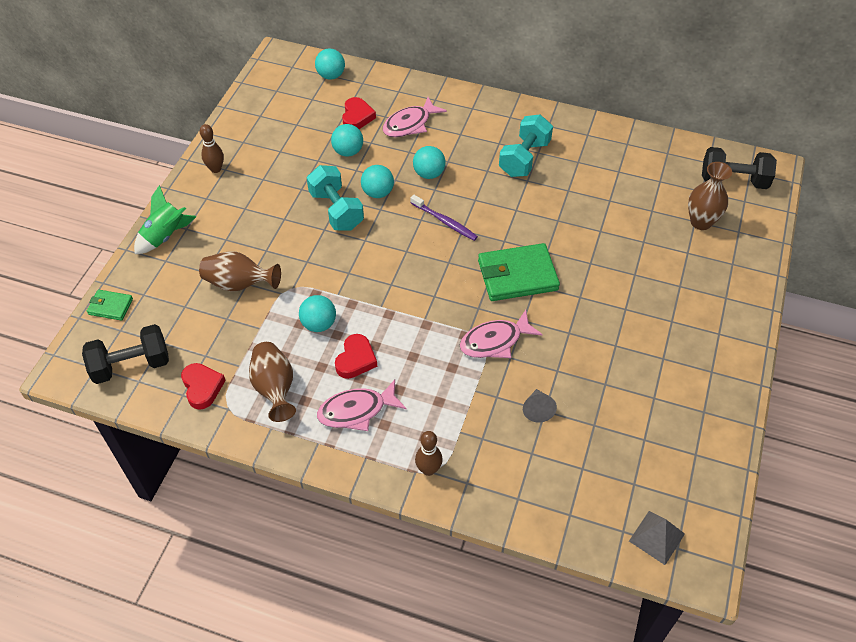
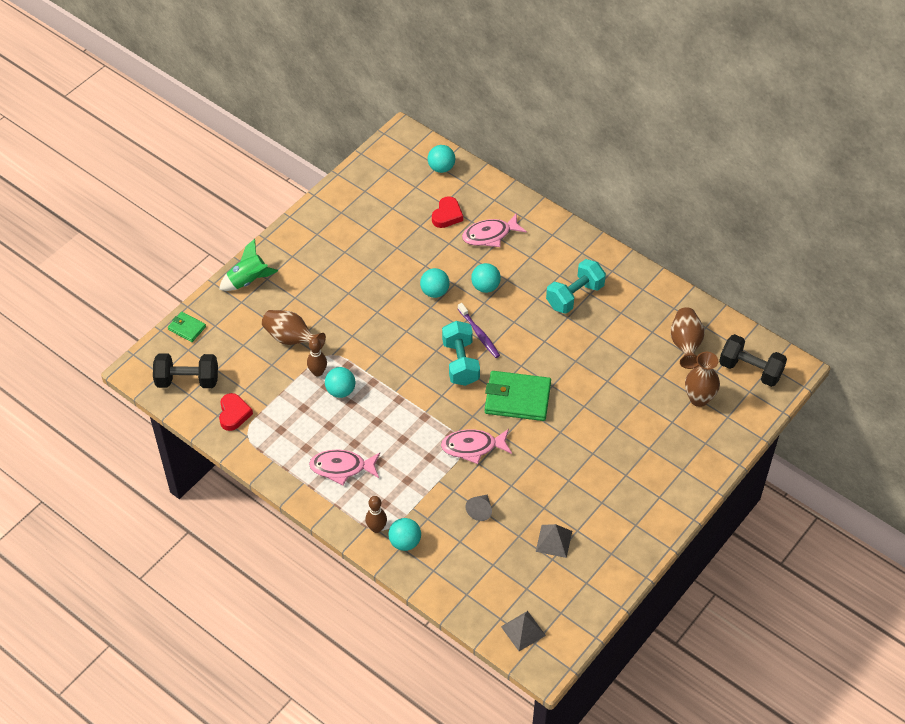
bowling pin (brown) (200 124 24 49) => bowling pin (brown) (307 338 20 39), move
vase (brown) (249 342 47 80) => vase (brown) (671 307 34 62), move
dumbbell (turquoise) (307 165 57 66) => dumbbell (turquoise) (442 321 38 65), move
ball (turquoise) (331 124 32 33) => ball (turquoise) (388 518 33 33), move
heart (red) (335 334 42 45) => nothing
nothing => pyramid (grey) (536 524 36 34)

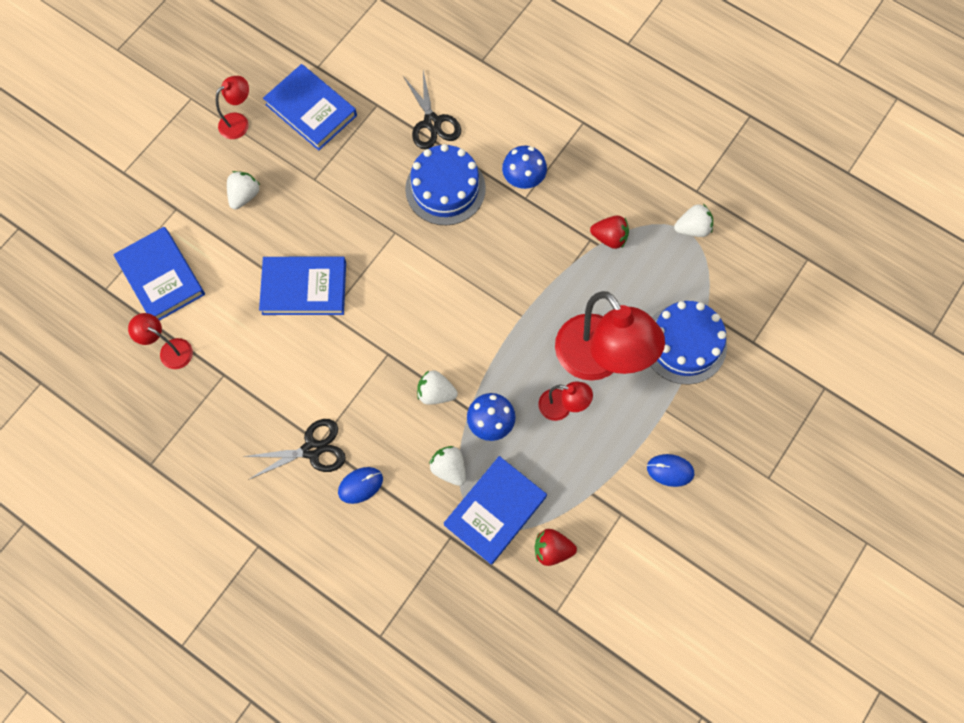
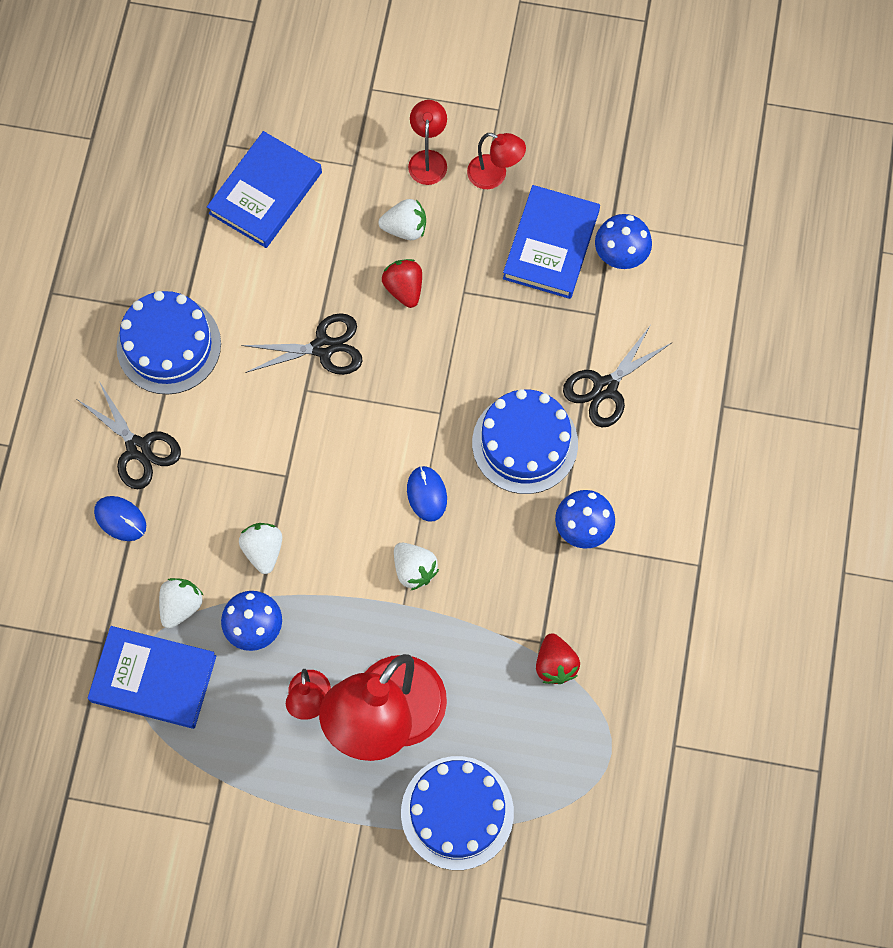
lamp (red) (128 313 65 56) => lamp (red) (408 100 39 85), move
book (blue) (259 257 87 58) => scissors (black) (241 313 122 62)
strawberry (red) (534 529 43 37) => strawberry (red) (382 259 40 49), move
mouse (blue) (647 454 47 33) => mouse (blue) (407 466 40 56), move
strawberry (white) (674 204 39 33) => strawberry (white) (394 543 45 47), move
nothing => cake (blue) (116 291 105 104)
nothing => mushroom (blue) (595 214 57 55)

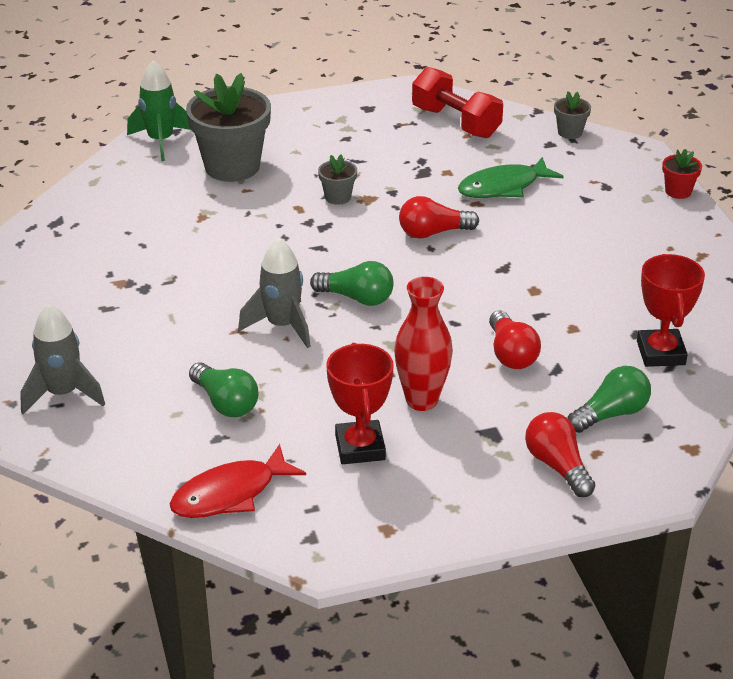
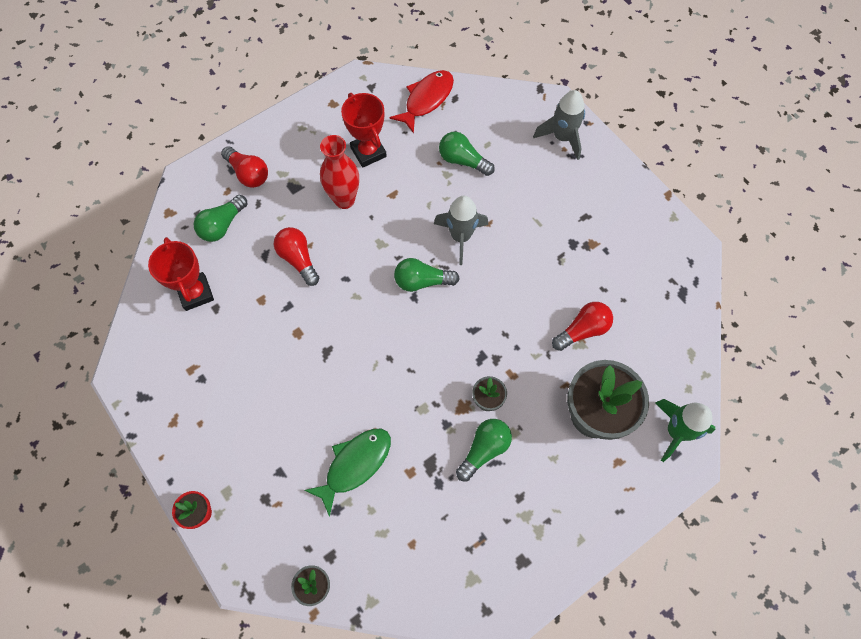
light bulb (red) (399 196 80 43) => light bulb (red) (552 302 61 49), move
dumbbell (red) (412 67 91 71) => nothing
nothing => light bulb (green) (456 419 56 62)

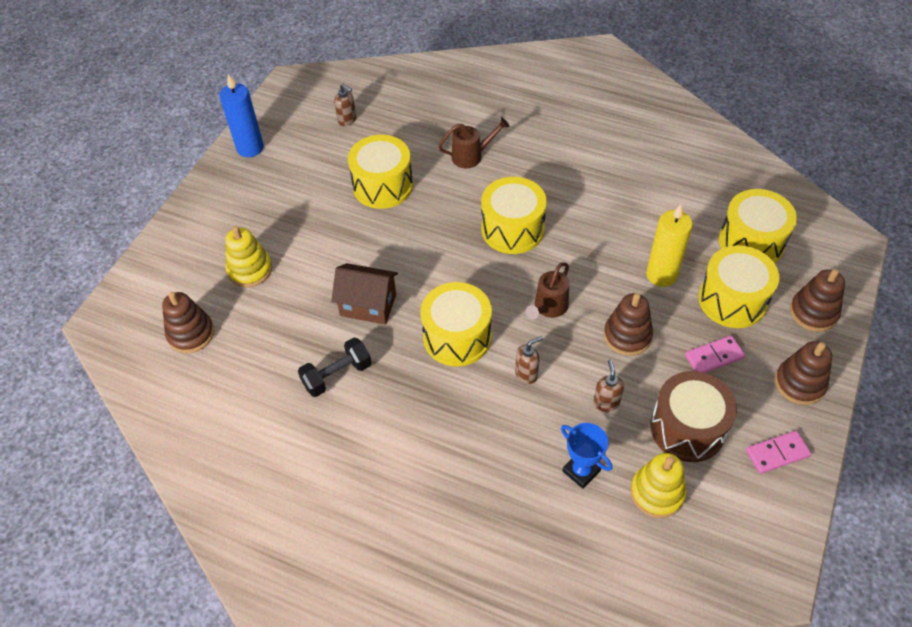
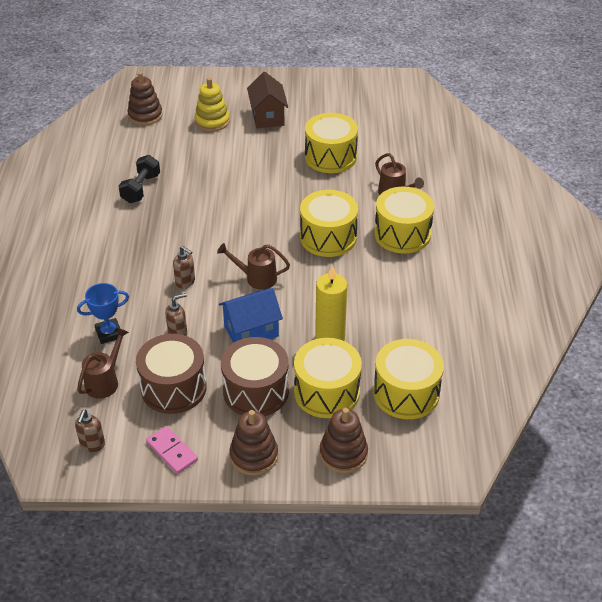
candle (blue) (219 74 45 83) => nothing
dumbbell (black) (298 338 73 59) => dumbbell (black) (119 155 41 48), 75 degrees clockwise
house (brown) (331 263 67 62) => house (brown) (247 72 41 56), move
soap dispenser (brown) (334 84 22 42) => soap dispenser (brown) (75 410 30 42), move
drum (yellow) (420 282 72 84) => drum (yellow) (374 187 60 67), move
trophy (blue) (561 423 51 66) => trophy (blue) (77 283 52 61), 45 degrees clockwise
stacking toy (brown) (604 293 49 63) => house (blue) (219 288 64 55)
stacking toy (yellow) (630 453 56 65) => watering can (brown) (77 327 52 72)
domino (pink) (685 336 60 37) => drum (brown) (221 337 68 79)

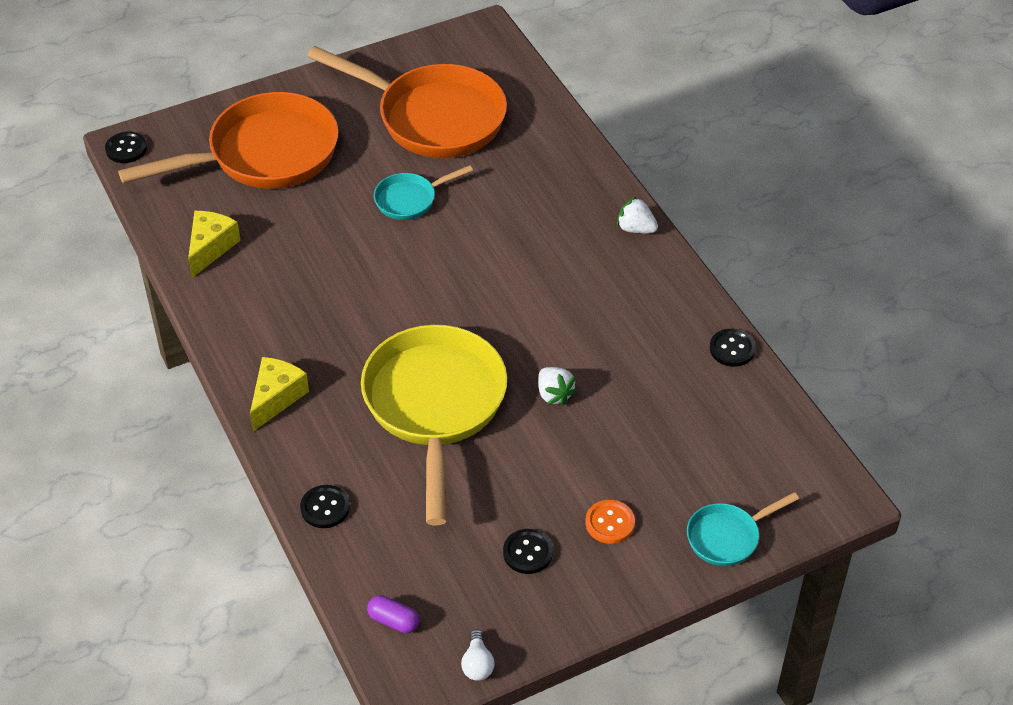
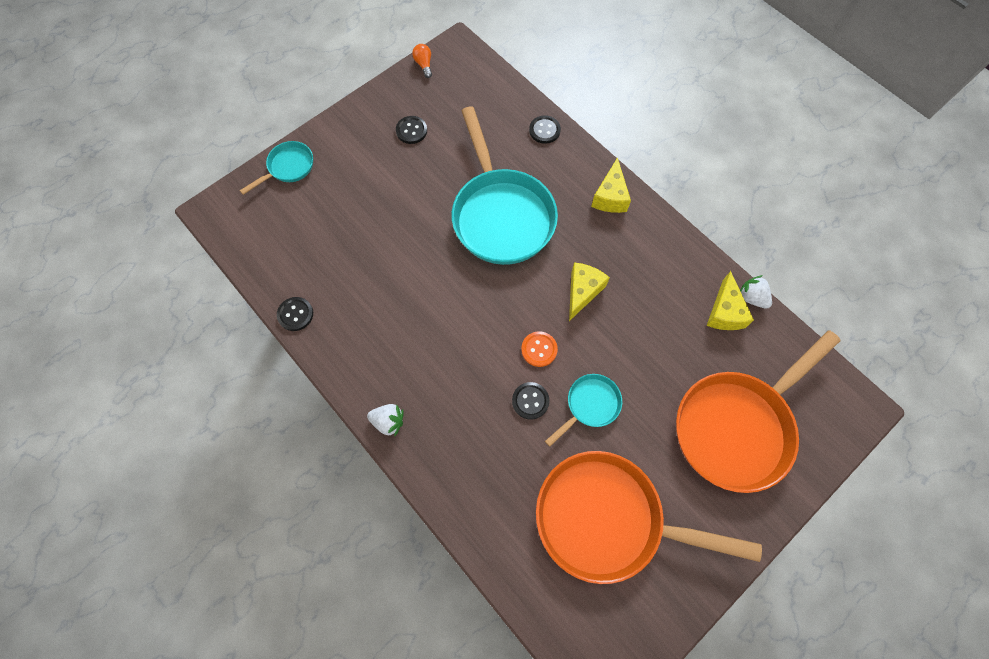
button (black) (105 132 42 31) => button (black) (512 382 38 38), move
pan (yellow) (361 325 146 200) => pan (turquoise) (451 106 107 159)
capsule (purple) (367 595 53 39) => nothing
light bulb (white) (461 629 33 52) => light bulb (orange) (412 44 20 34)
strawberry (white) (538 367 39 39) => strawberry (white) (740 275 32 34), move
button (orange) (585 500 50 44) => button (orange) (521 331 37 36), move
nothing => cheese (yellow) (569 262 41 59)

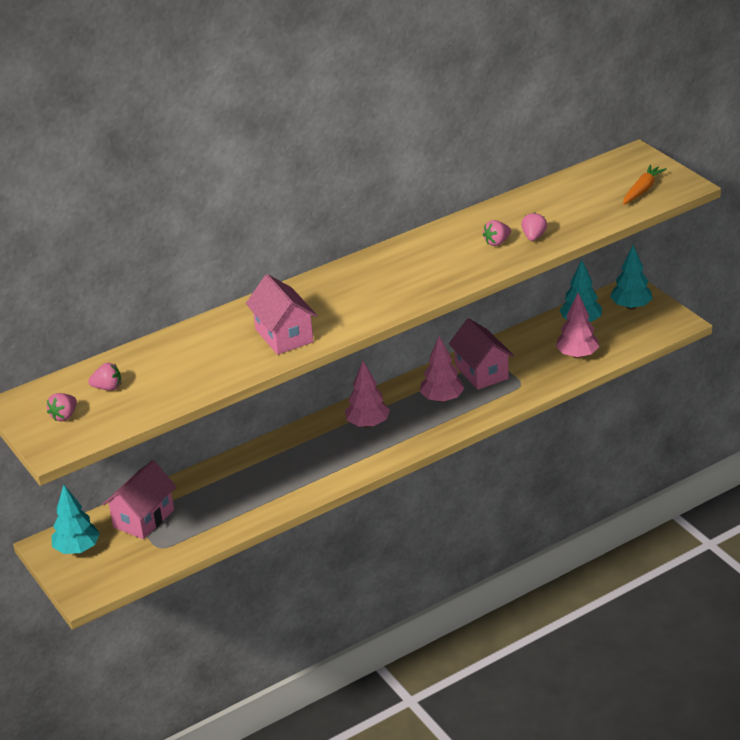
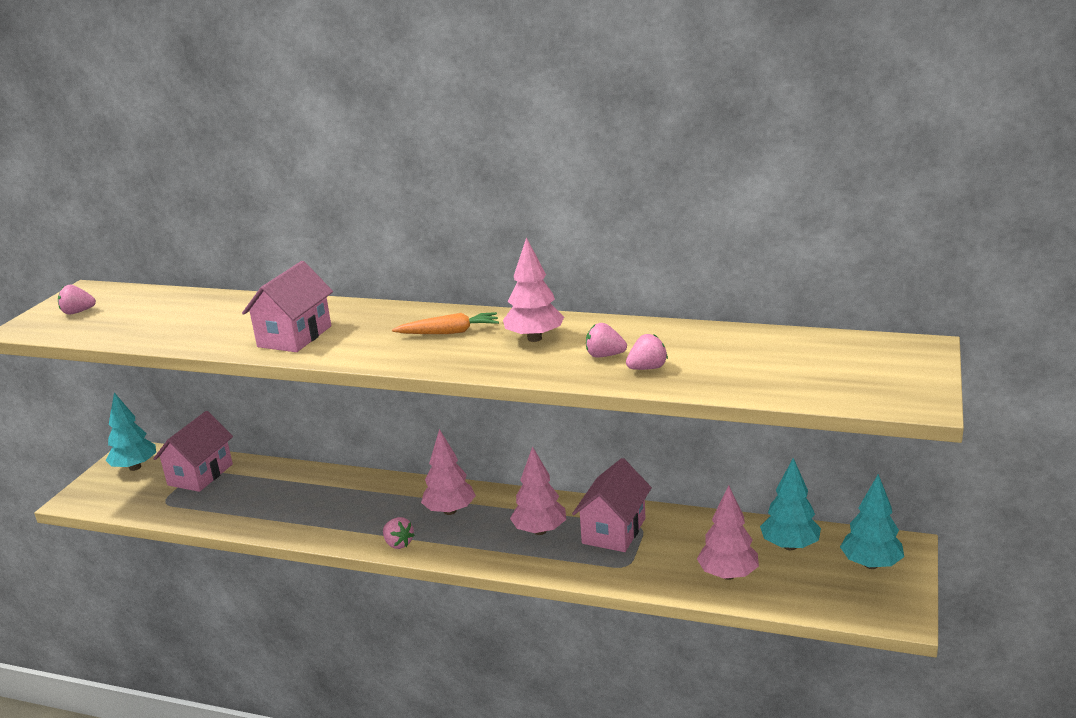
strawberry (pink) (88 363 33 28) => strawberry (pink) (383 517 32 32), move
house (pink) (103 460 73 79) => house (pink) (153 411 80 81), 60 degrees counterclockwise
carrot (orange) (623 165 44 40) => carrot (orange) (392 312 107 22), move
nothing => tree (pink) (503 237 61 105)

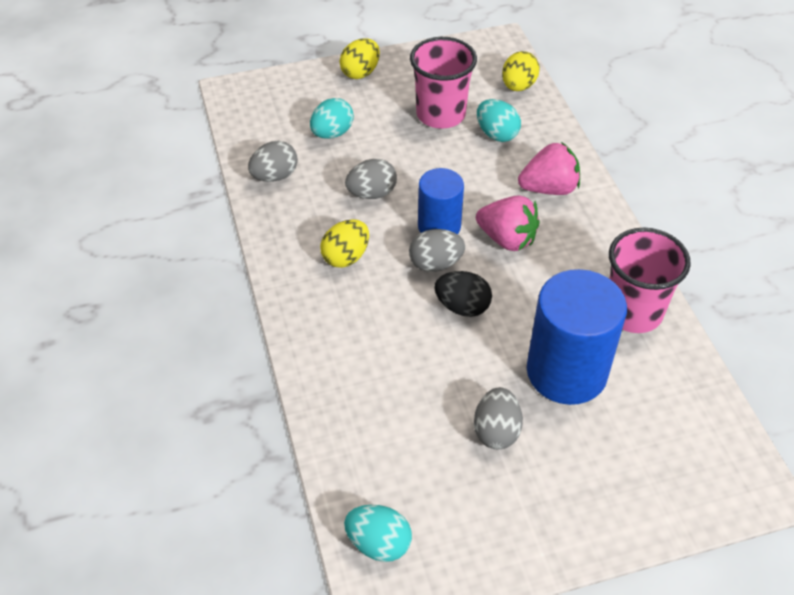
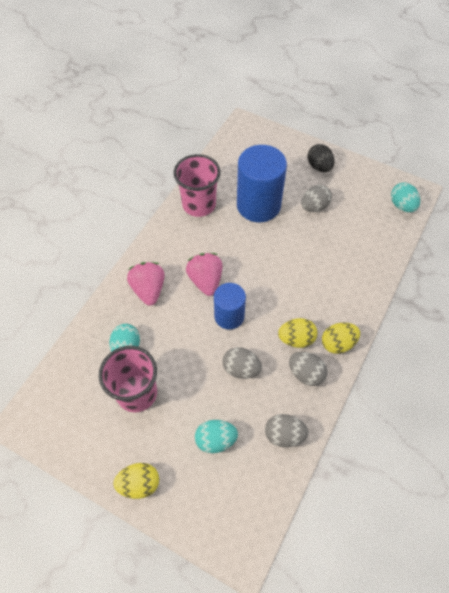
egg (grey) (409 229 56 43) => egg (grey) (289 352 39 34), move
egg (black) (434 271 58 46) => egg (black) (308 144 27 28), move
egg (yellow) (502 51 38 40) => egg (yellow) (322 323 38 31), move
strawberry (pink) (518 142 62 53) => strawberry (pink) (127 262 38 44), 45 degrees clockwise

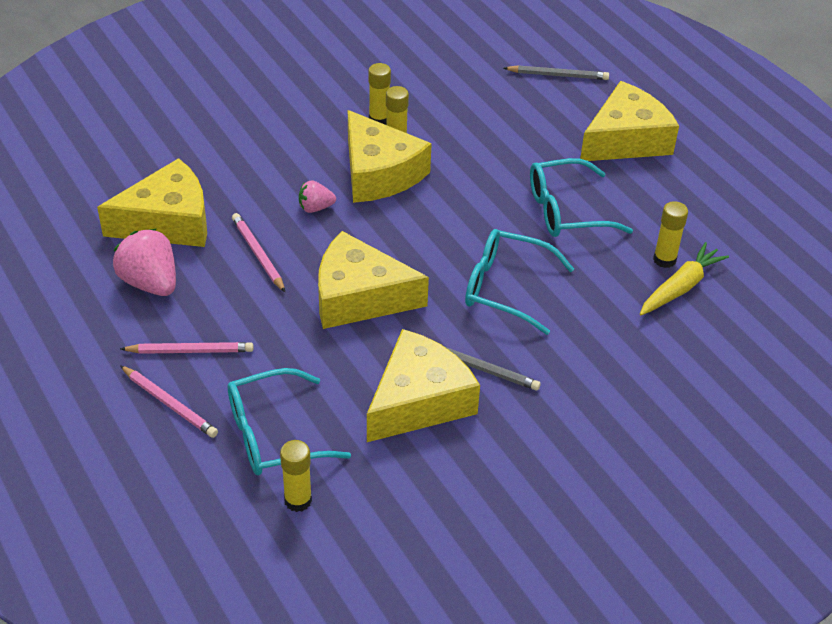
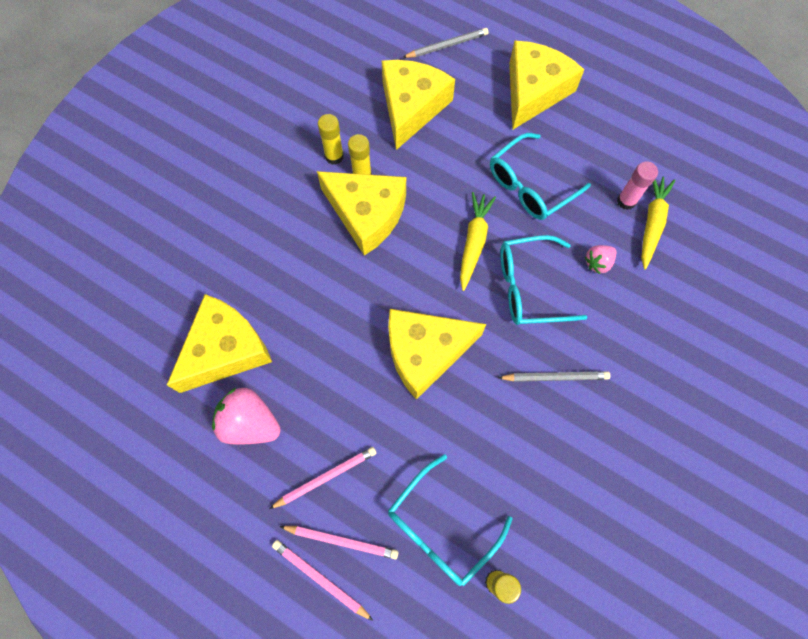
pencil (pink) (232 213 53 79) => pencil (pink) (272 540 101 81), move
strawberry (pink) (299 180 37 33) => strawberry (pink) (585 245 32 29), move
cheese (yellow) (367 329 113 113) => cheese (yellow) (382 60 73 90), move
glue stick (yellow) (653 201 35 67) => glue stick (pink) (617 162 41 48)
nothing => carrot (yellow) (460 192 36 99)

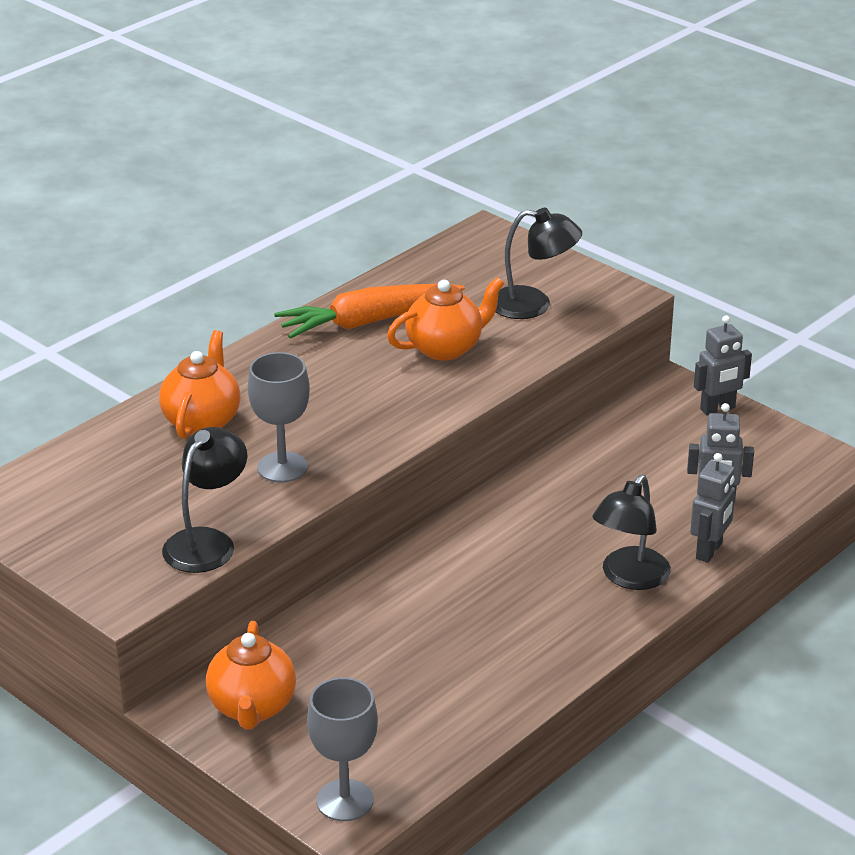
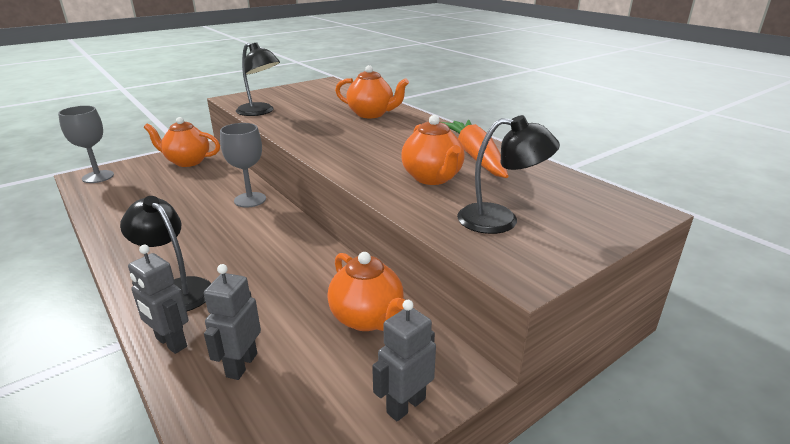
goblet (grey) (248 352 62 130) => goblet (grey) (220 123 46 85), move
lamp (black) (495 208 87 111) => lamp (black) (457 115 103 119), 105 degrees counterclockwise
robot (grey) (694 315 58 100) => robot (grey) (372 300 64 122), 60 degrees clockwise
nothing => teapot (orange) (327 252 78 79)

